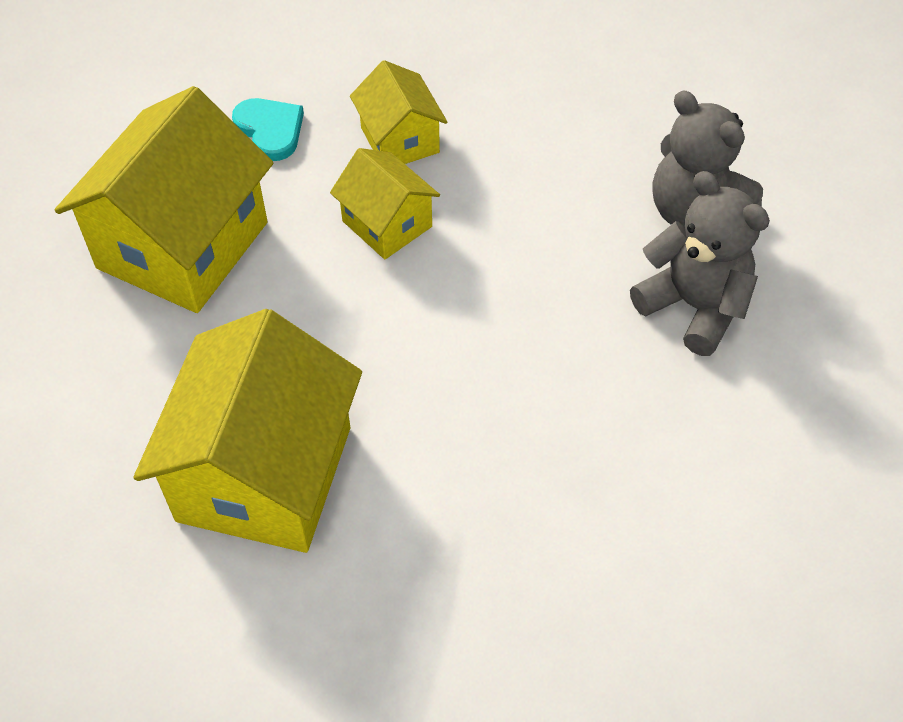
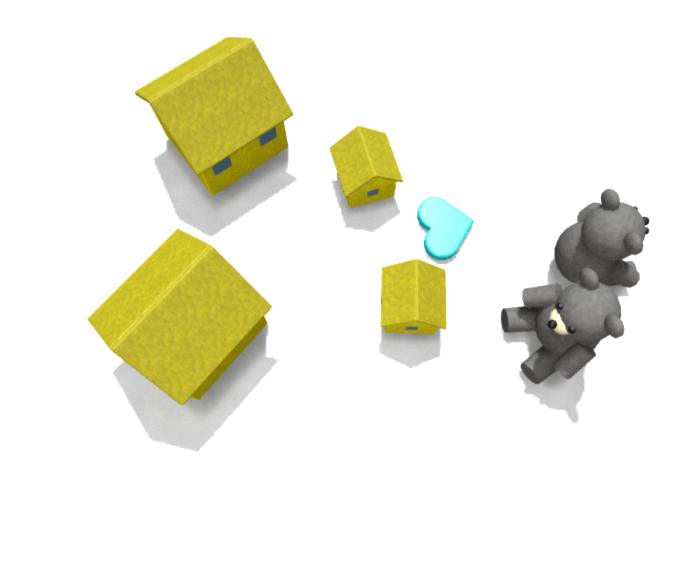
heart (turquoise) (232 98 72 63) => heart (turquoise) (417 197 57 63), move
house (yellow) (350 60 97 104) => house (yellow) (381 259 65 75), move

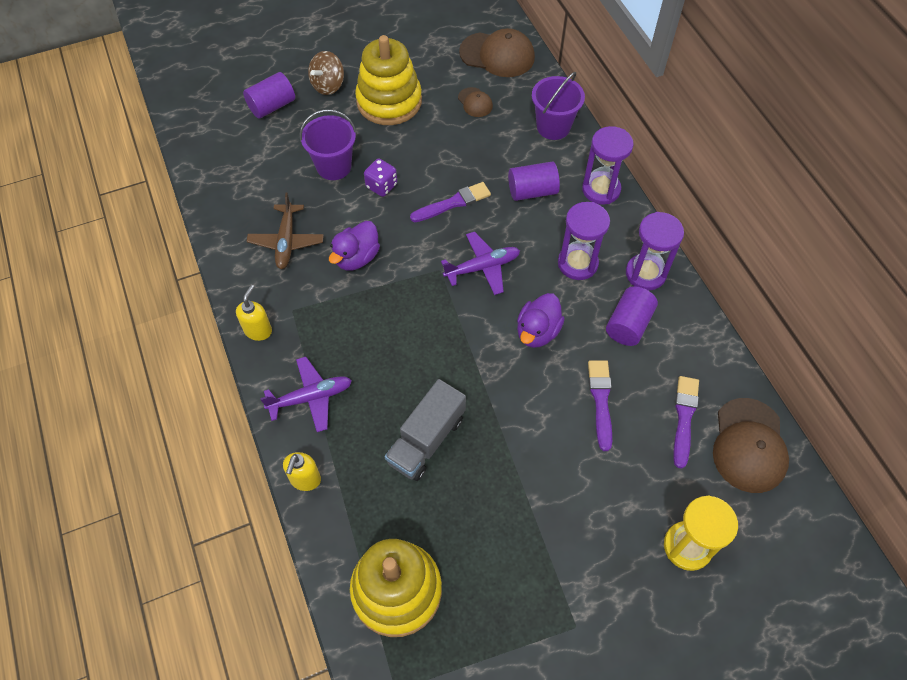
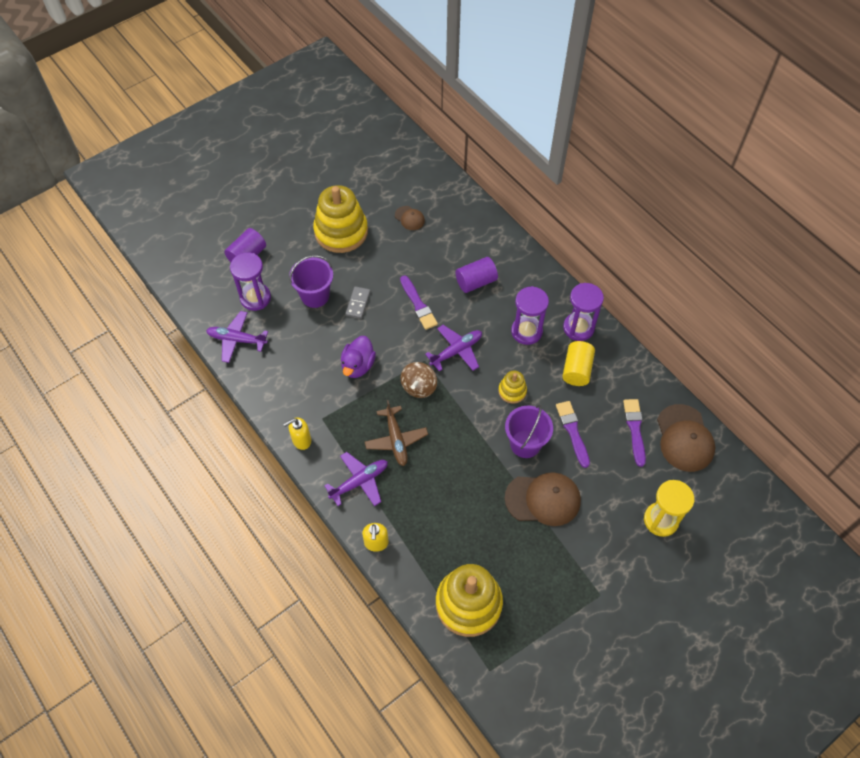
soap dispenser (yellow) (236 285 36 56) => soap dispenser (yellow) (283 417 28 33), 120 degrees counterclockwise
plane (brown) (247 192 77 77) => plane (brown) (365 400 63 66), move
spinning top (brown) (308 51 36 44) => spinning top (brown) (400 362 37 36), move
dice (purple) (364 159 33 38) => domino (grey) (346 286 25 33)
truck (grey) (385 379 81 102) => nothing
brush (purple) (410 182 81 40) => brush (purple) (400 275 38 55), 105 degrees clockwise
cap (brown) (459 28 76 49) => cap (brown) (504 472 77 54), move
duck (purple) (517 293 48 55) => stacking toy (yellow) (498 370 29 34)
bucket (purple) (532 72 53 68) => bucket (purple) (505 405 48 53), move
hourglass (purple) (582 126 52 79) => hourglass (purple) (230 252 41 59), move
cylinder (purple) (606 286 52 60) => cylinder (yellow) (562 341 33 45)
nothing => plane (purple) (206 311 62 52)

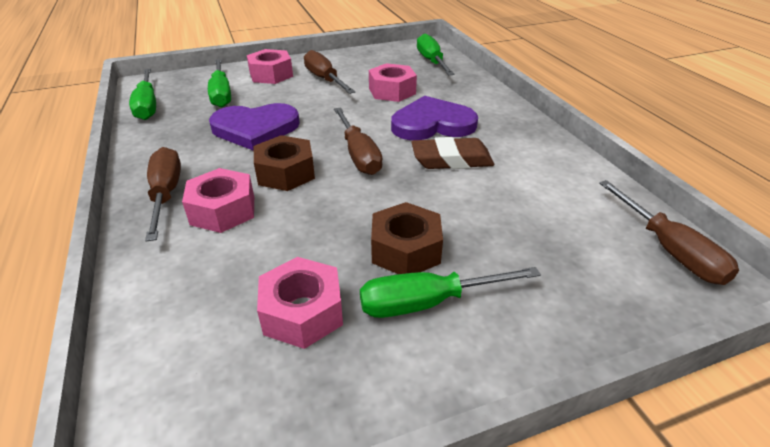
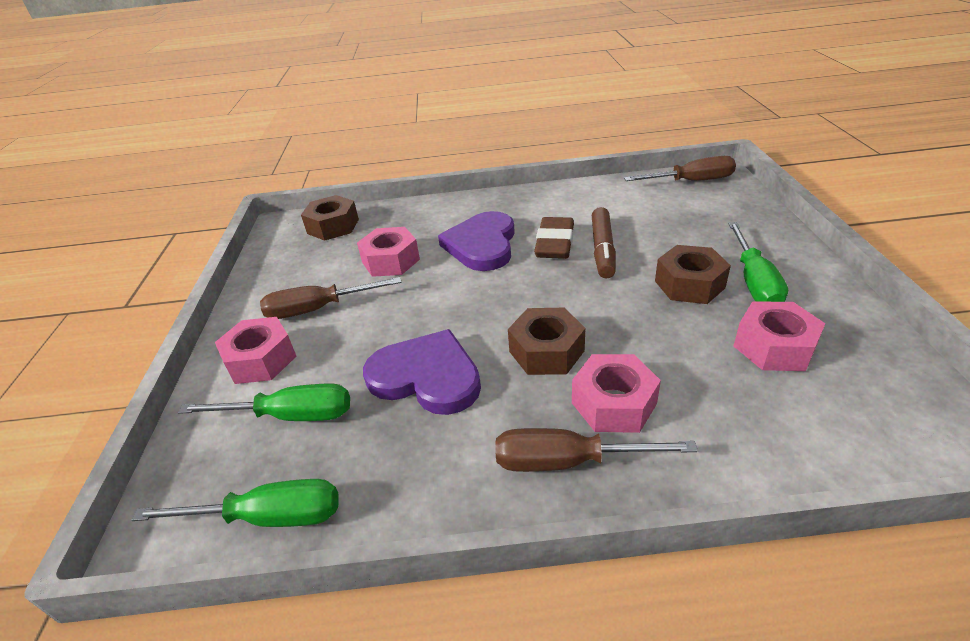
heart (purple) (209 103 91 47) => heart (purple) (363 329 118 86), 75 degrees counterclockwise
screwdriver (brown) (334 107 48 68) => nothing
screwdriver (green) (417 34 37 41) => nut (brown) (301 195 58 46)
nothing => marker (brown) (592 207 24 72)

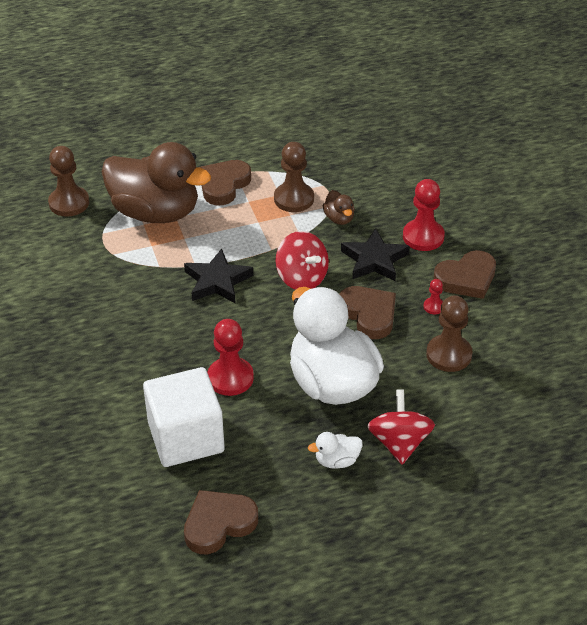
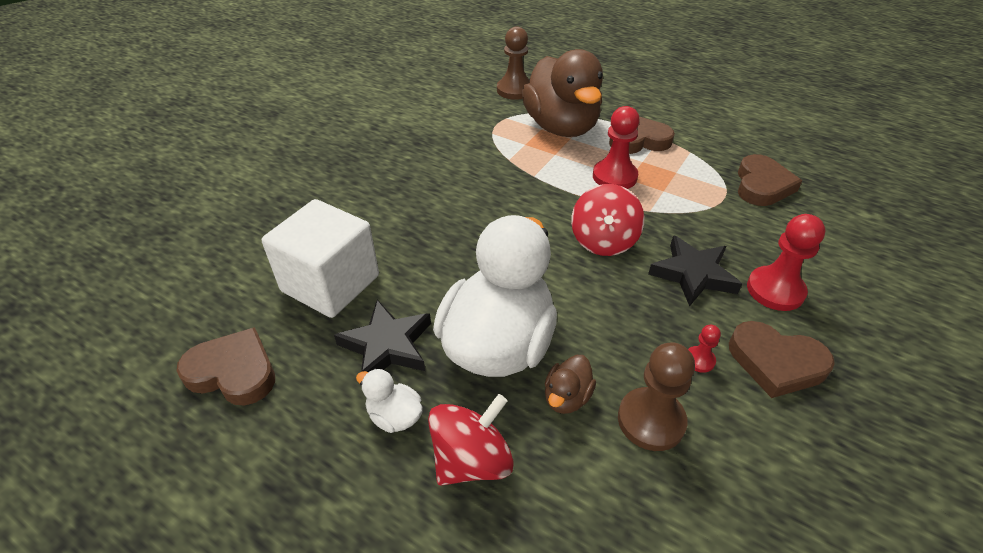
star (black) (184 249 69 55) => star (black) (334 300 97 72), move
pawn (red) (207 319 47 77) => pawn (red) (593 106 47 83), move
pawn (brown) (274 142 40 70) => nothing
duck (brown) (323 190 32 35) => duck (brown) (545 355 51 59), move
heart (brown) (340 286 56 53) => heart (brown) (738 154 64 52), move

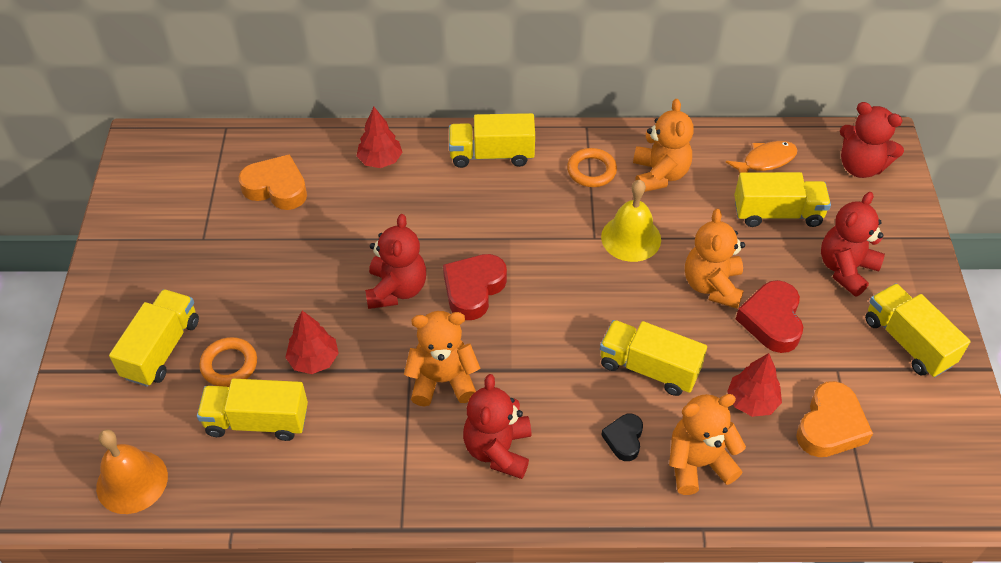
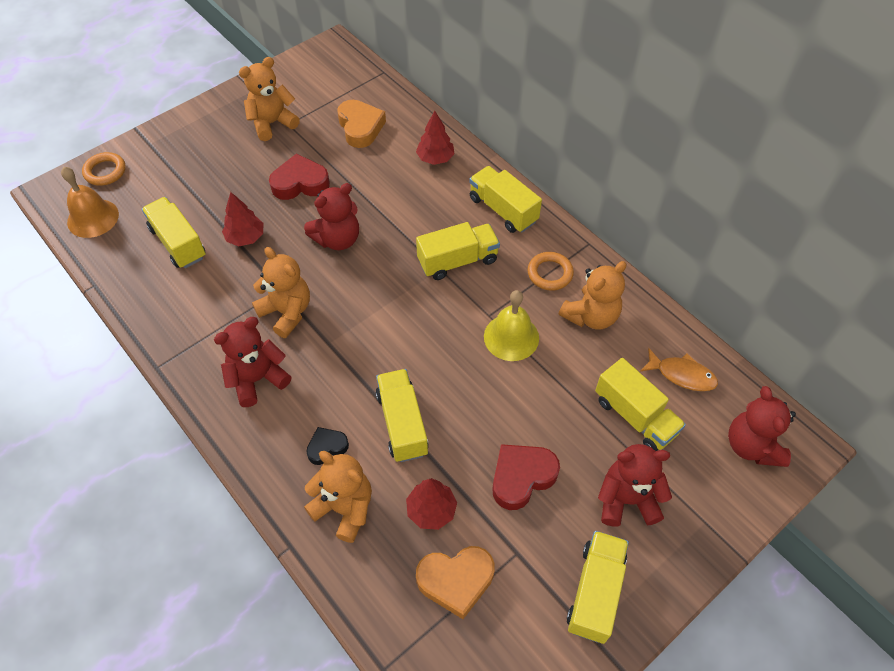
truck (yellow) (109 289 90 98) => truck (yellow) (416 222 84 58), move
ring (orange) (199 337 58 50) => ring (orange) (82 152 44 34), move
heart (red) (443 254 64 66) => heart (red) (269 154 61 46), move
teddy bear (orange) (685 209 60 100) => teddy bear (orange) (239 57 61 84), move

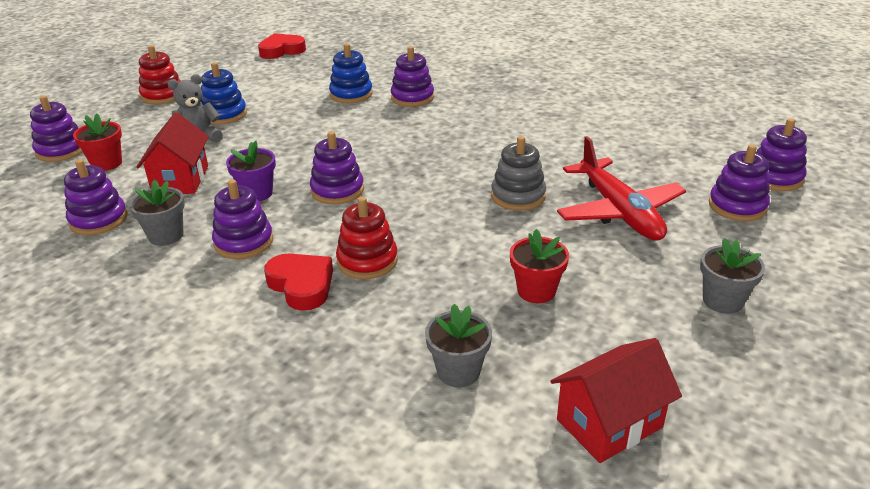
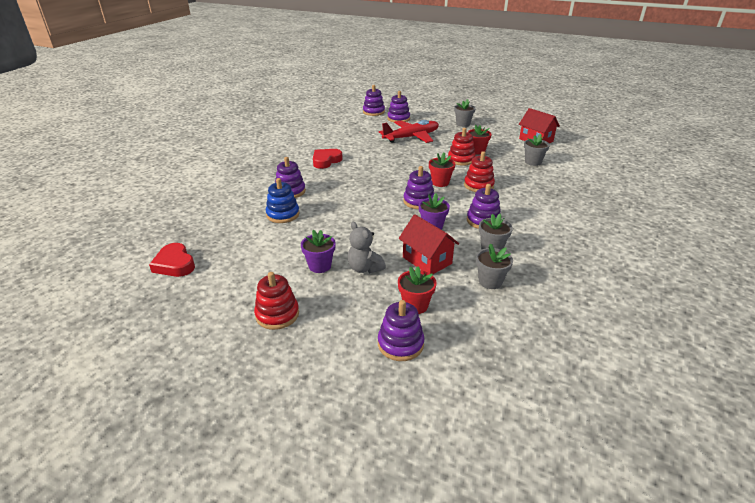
stacking toy (purple) (64 159 64 76) => flower pot (grey) (476 243 37 46)
house (red) (137 113 72 81) => house (red) (398 215 61 59), 60 degrees clockwise
stacking toy (blue) (201 62 46 63) => flower pot (purple) (301 230 35 43)
heart (red) (264 254 69 57) => heart (red) (313 149 30 20), move
stacking toy (grey) (491 136 55 75) => nothing
nothing => flower pot (red) (429 153 26 34)
nothing => stacking toy (red) (448 128 28 37)

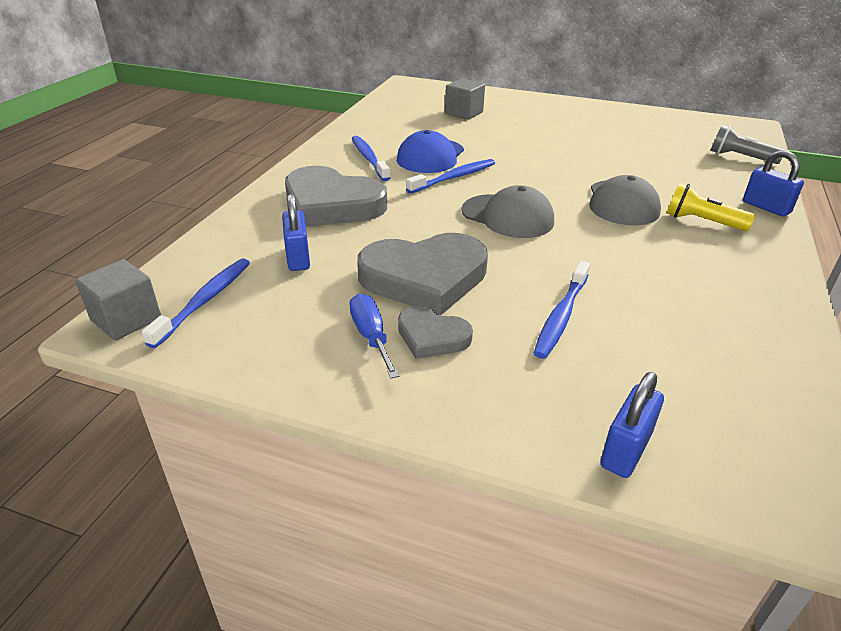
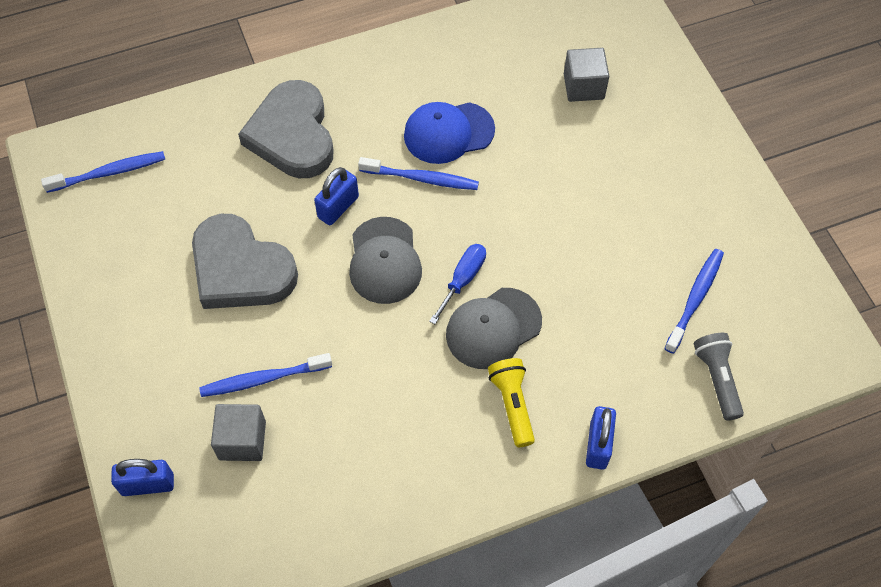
cube (grey) (75 259 86 82) => cube (grey) (211 404 55 57), move
padlock (blue) (282 193 28 78) => padlock (blue) (314 167 45 58), move
screwdriver (blue) (350 293 49 86) => screwdriver (blue) (429 244 57 80), move
toothbrush (blue) (352 136 38 45) => toothbrush (blue) (664 249 60 104), move
heart (grey) (398 306 75 53) => nothing

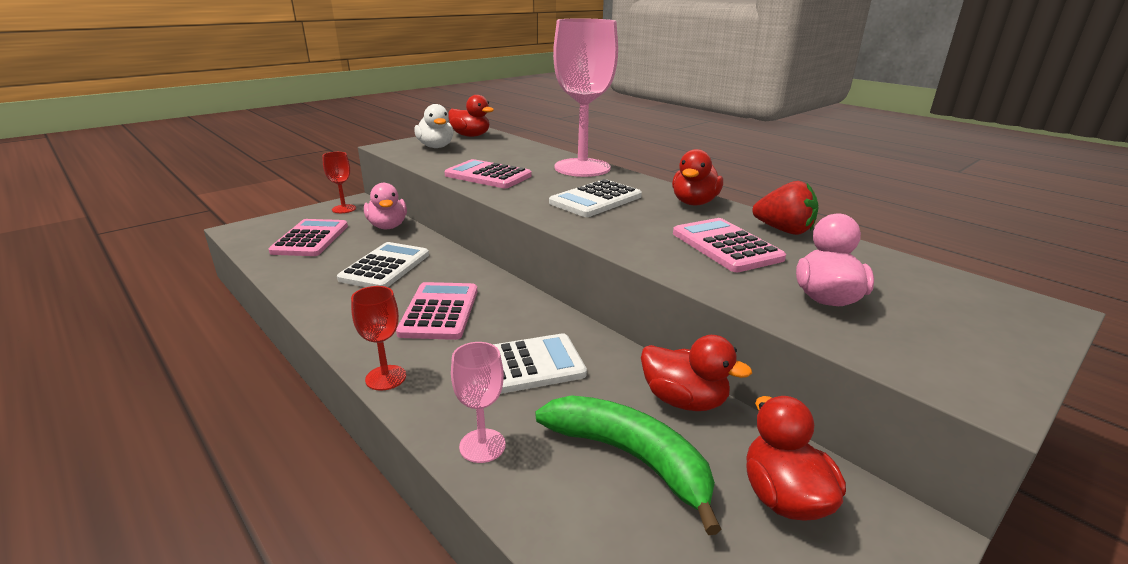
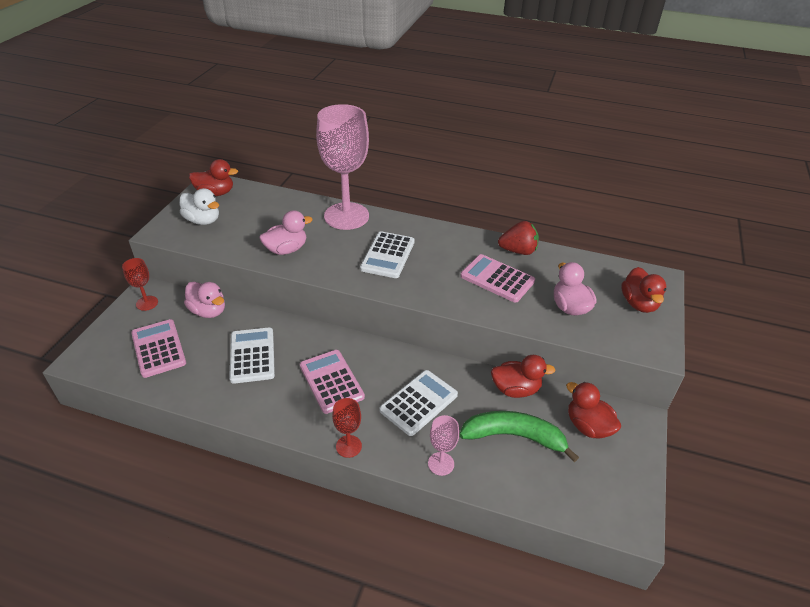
calculator (pink) (445 159 87 29) => duck (pink) (259 210 54 45)
duck (red) (672 149 51 57) => duck (red) (621 267 45 46), move

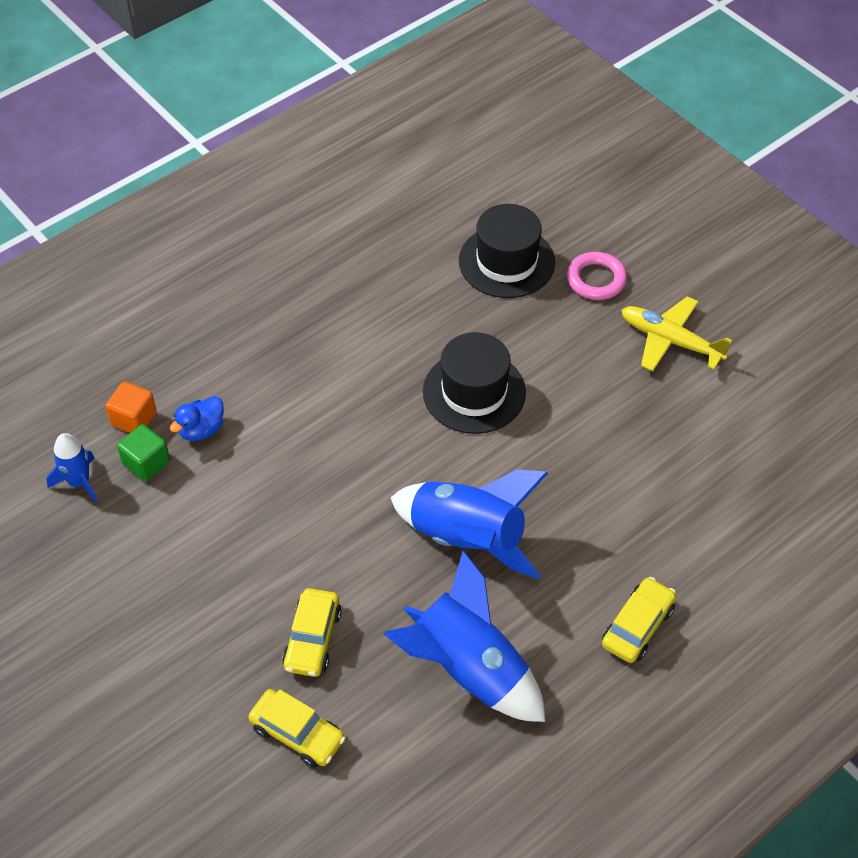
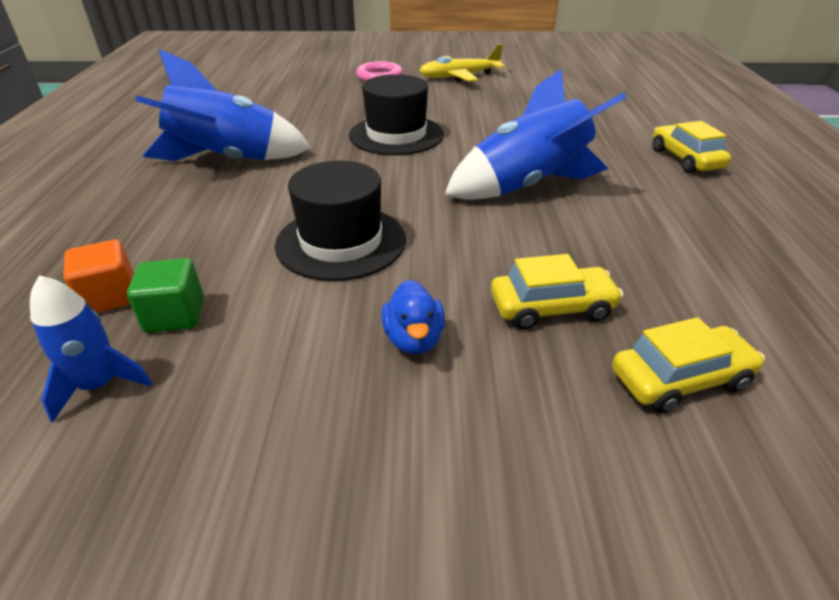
duck (blue) (170 396 54 45) => duck (blue) (382 279 63 75), move
car (yellow) (282 588 60 89) => car (yellow) (491 254 132 76), 60 degrees counterclockwise
rocket (blue) (383 550 162 172) => rocket (blue) (135 49 176 112), move
hat (black) (459 204 96 94) => hat (black) (275 161 131 120), move

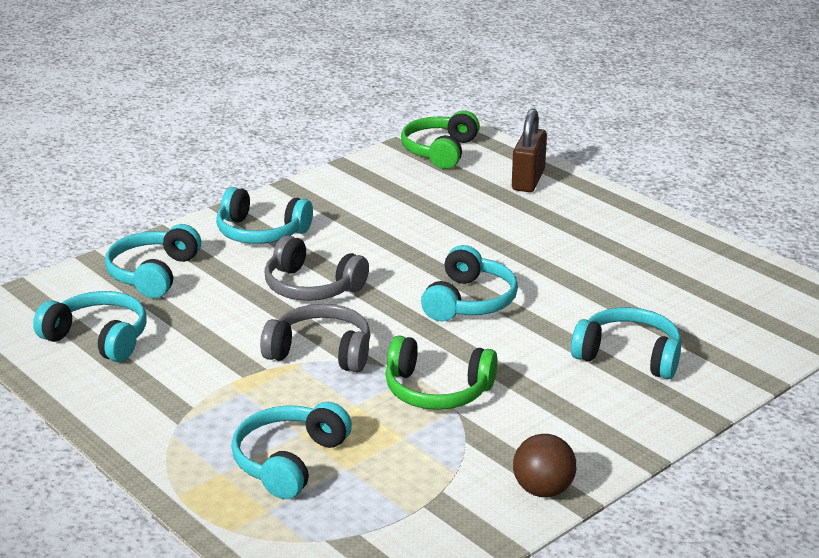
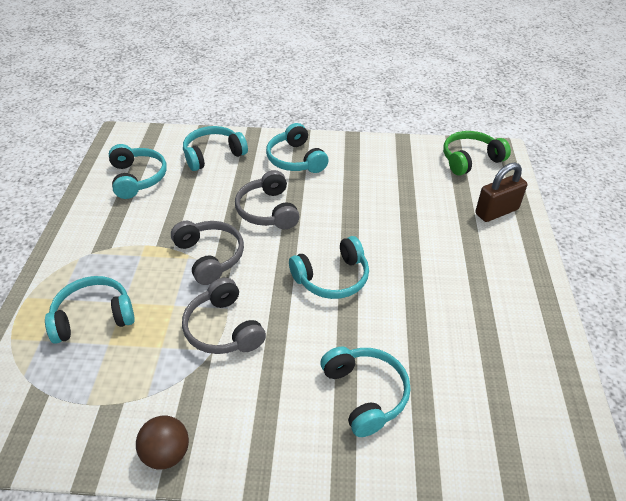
headphones (green) (385 335 112 75) => headphones (grey) (182 277 84 77)

